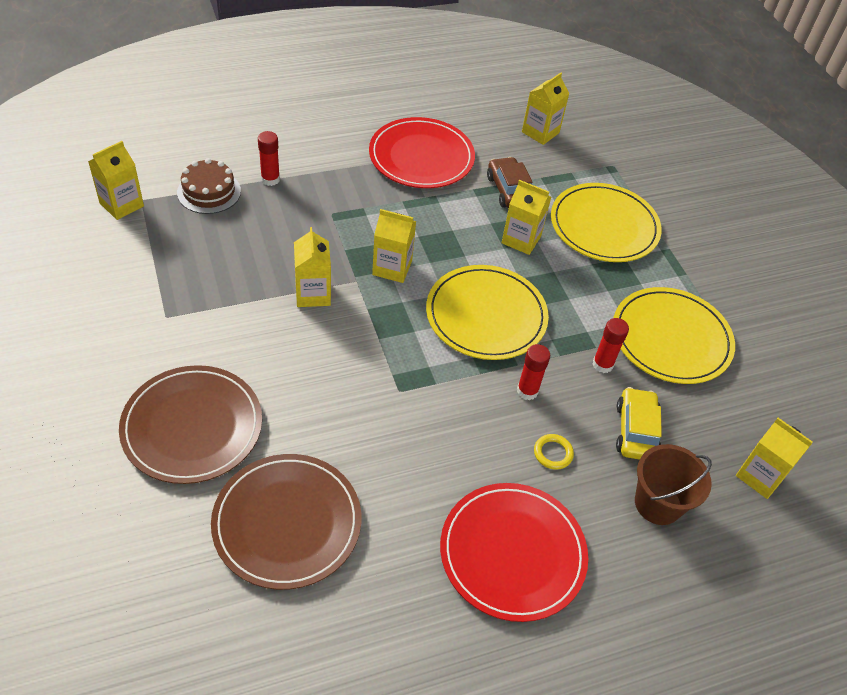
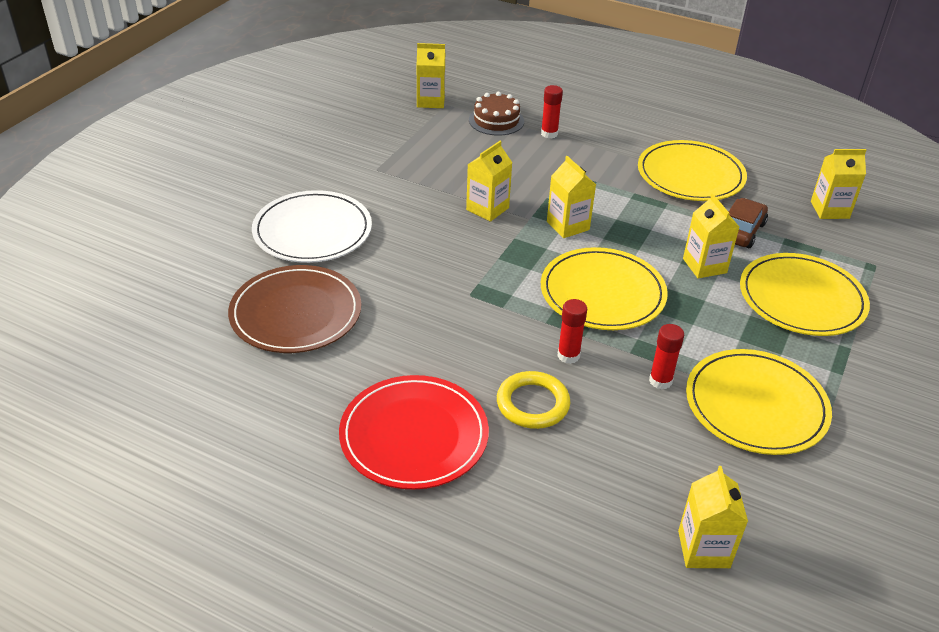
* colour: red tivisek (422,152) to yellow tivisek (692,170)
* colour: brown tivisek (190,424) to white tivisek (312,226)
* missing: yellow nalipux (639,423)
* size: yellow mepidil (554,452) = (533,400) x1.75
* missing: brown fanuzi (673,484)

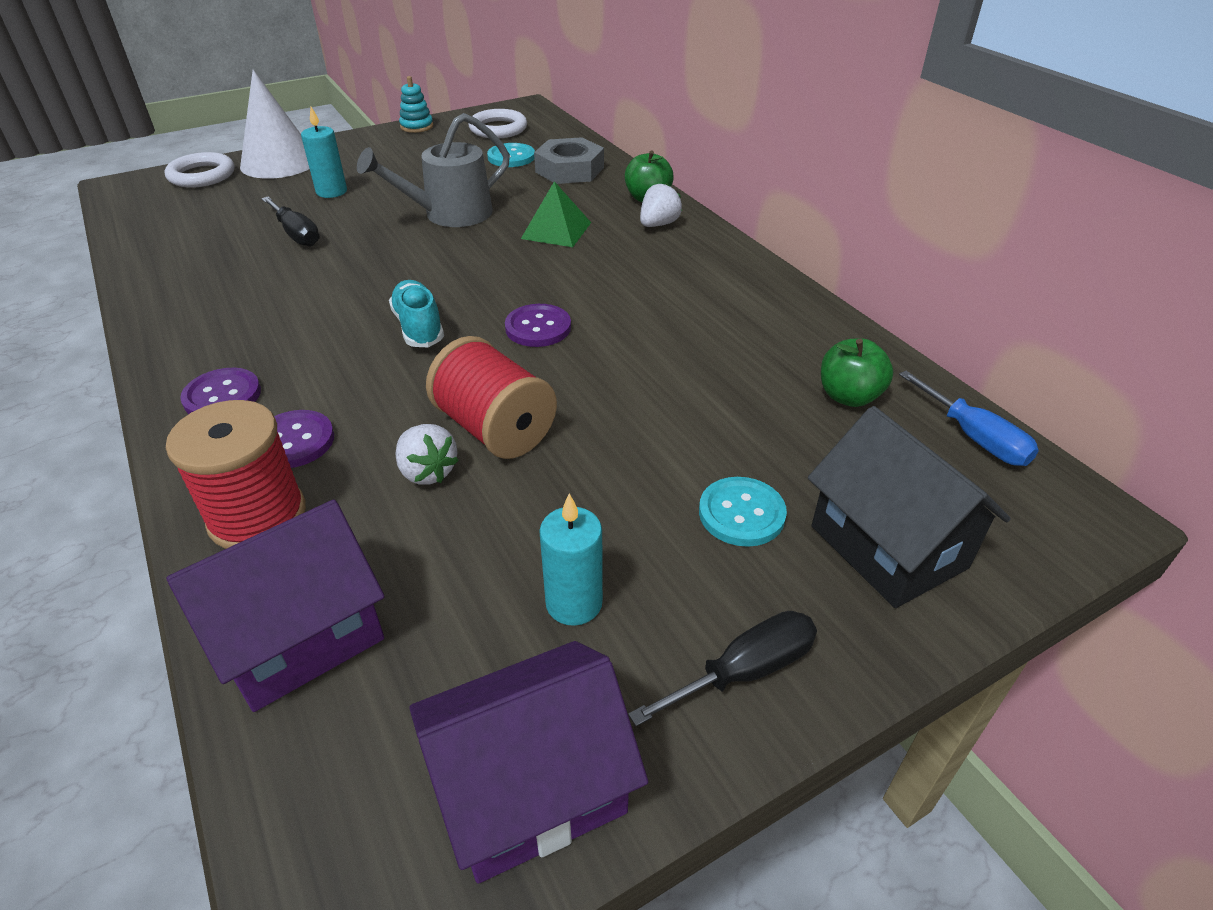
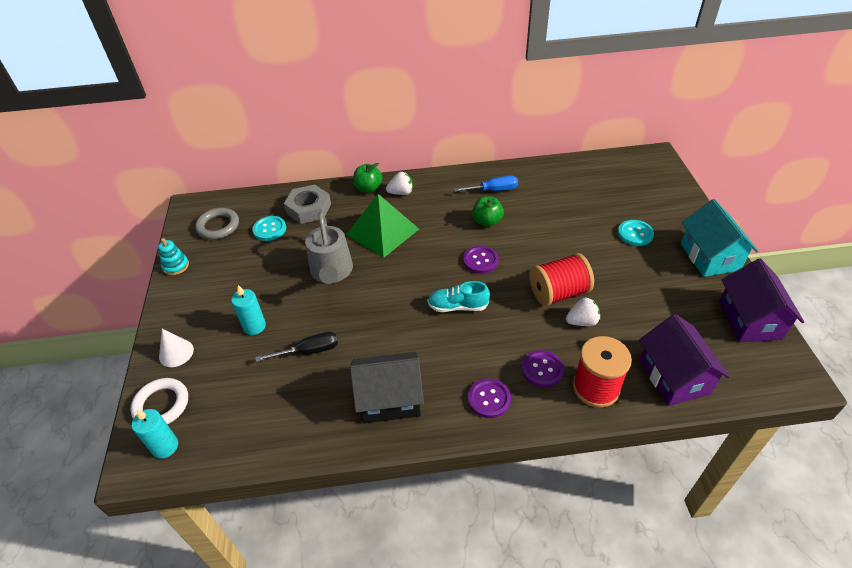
* size: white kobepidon (274,124) = (176,348) x0.55
* colour: white mepidil (498,123) to grey mepidil (217,223)
* size: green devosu (556,214) = (382,226) x1.58
* spun: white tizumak (661,205) = (399,183) 105 degrees clockwise
* relocated: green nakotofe (857,372) to (488,211)
* relocated: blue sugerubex (969,418) to (486,183)
* relocated: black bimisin (909,507) to (387,387)
* relocated: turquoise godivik (571,559) to (155,434)
* exchanged: black sugerubex (722,668) to turquoise bimisin (719,238)

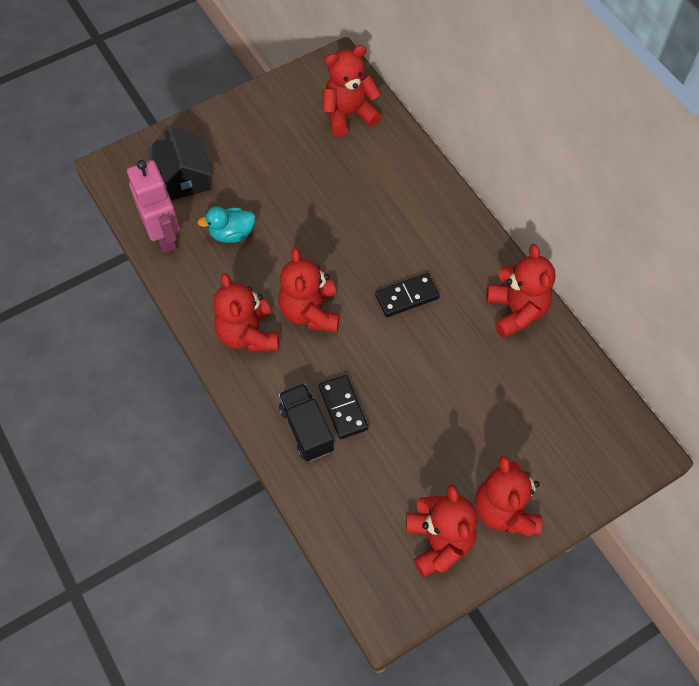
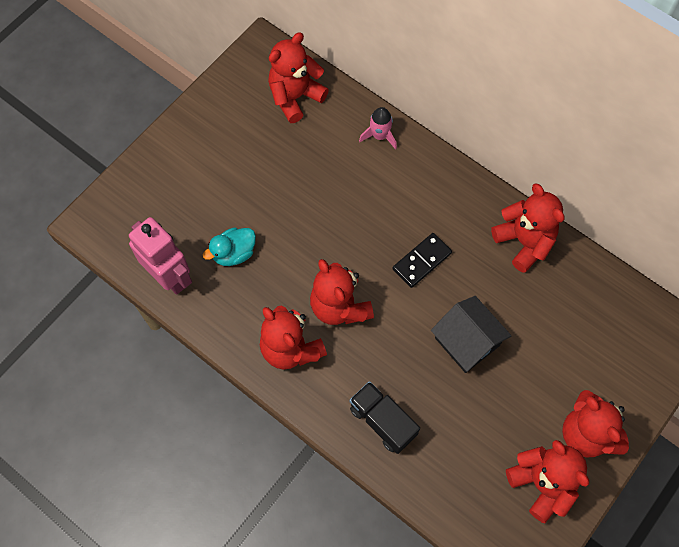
* relocated: black bimisin (180,163) to (471,334)
* missing: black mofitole (344,407)
* appeared: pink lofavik (378,128)

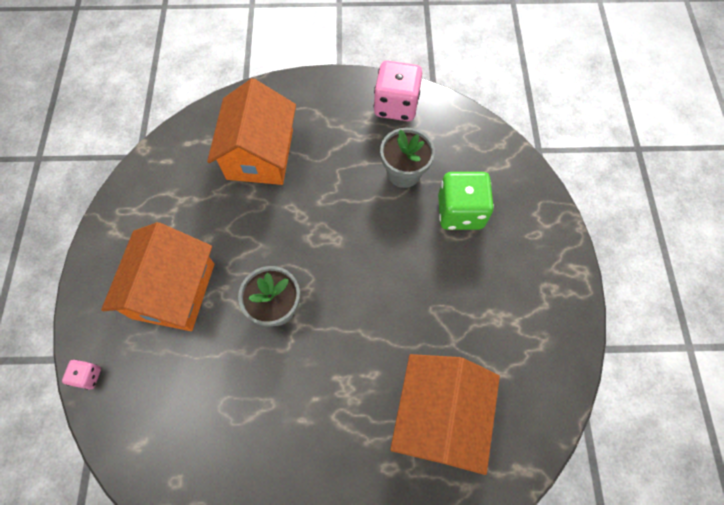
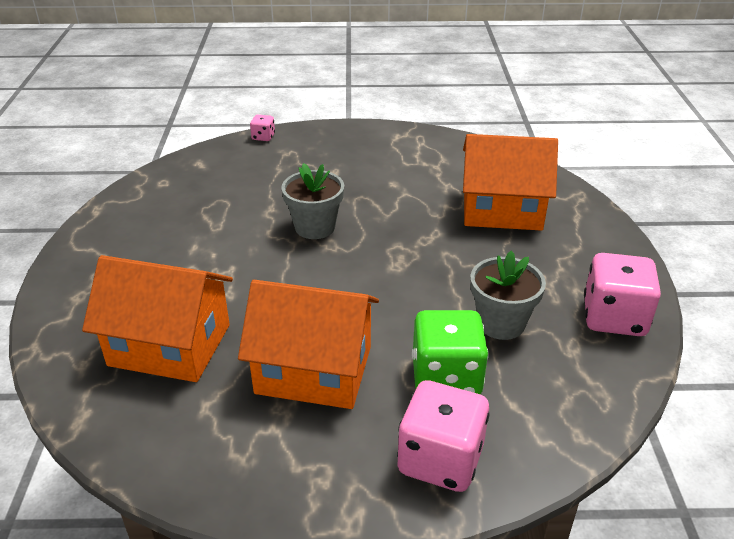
* relocated: orange bimisin (157,276) to (308,344)
* appeared: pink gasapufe (443,436)

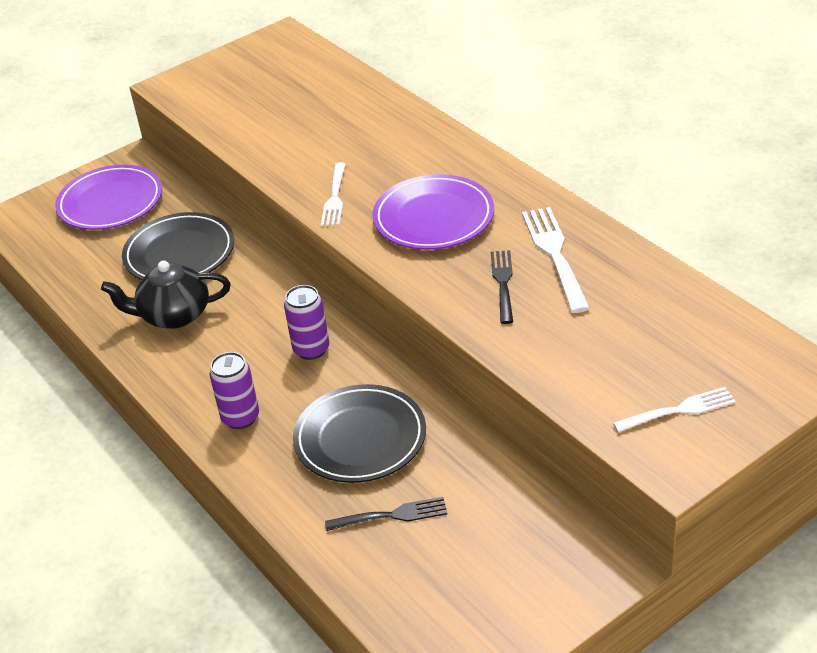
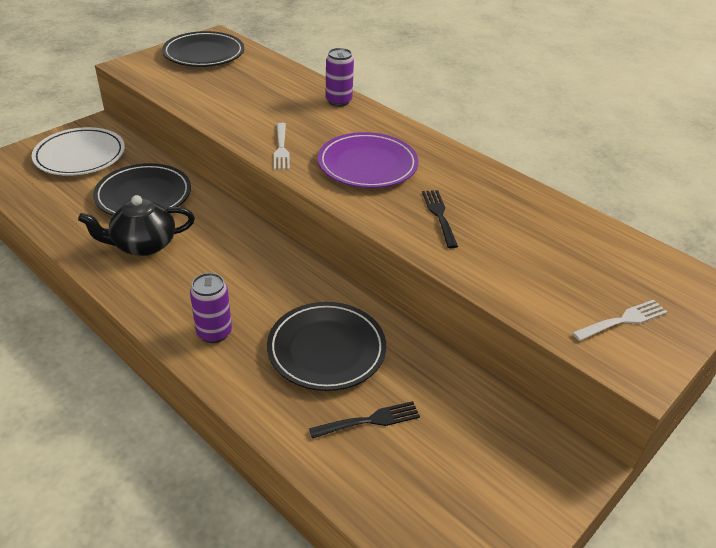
* colour: purple tivisek (108,197) to white tivisek (78,151)
* missing: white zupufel (556,260)
* relocated: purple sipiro (306,322) to (340,77)
* appeared: black tivisek (203,49)

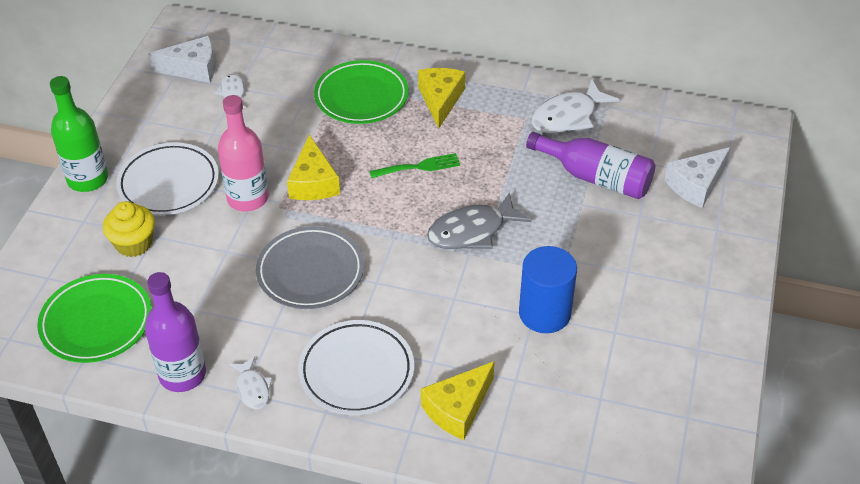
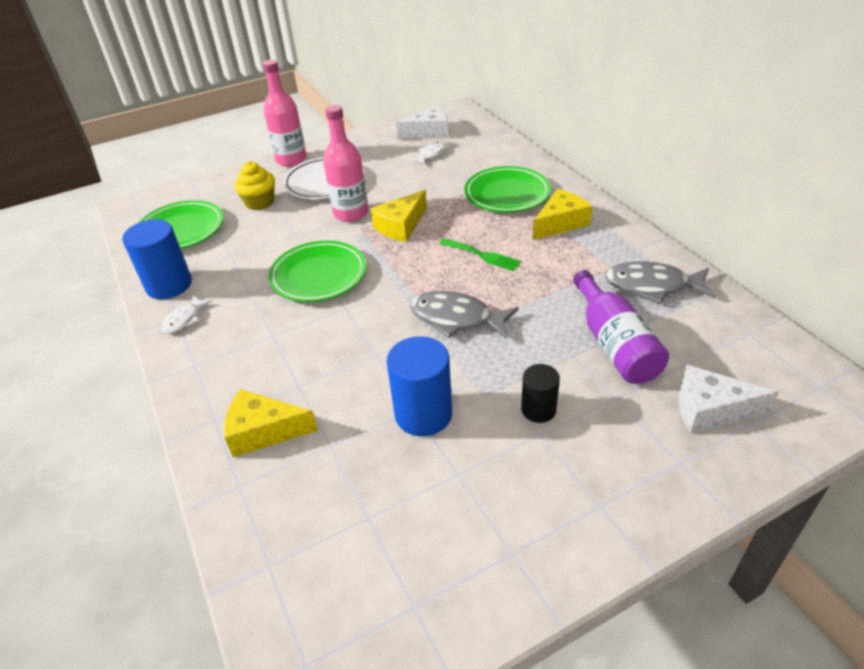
* spun: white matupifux (181,59) = (422,122) 60 degrees counterclockwise
* colour: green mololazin (79,134) to pink mololazin (284,113)
* colour: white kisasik (575,106) to grey kisasik (660,282)
* colour: grey tivisek (310,267) to green tivisek (317,271)
* exchanged: purple mololazin (175,332) to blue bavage (157,259)
* missing: white tivisek (356,367)
* appeared: black bavage (540,393)

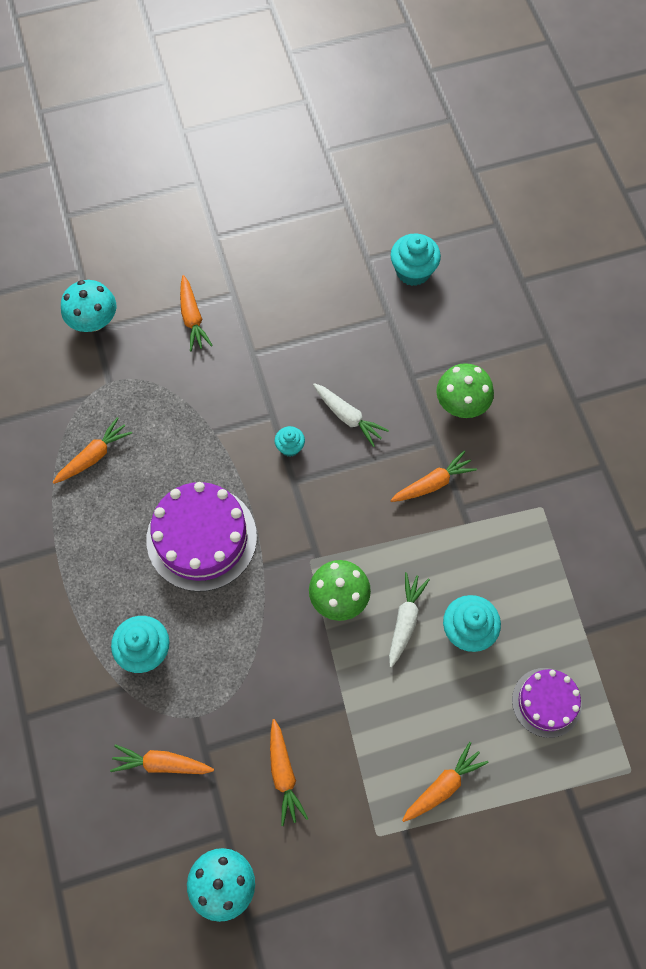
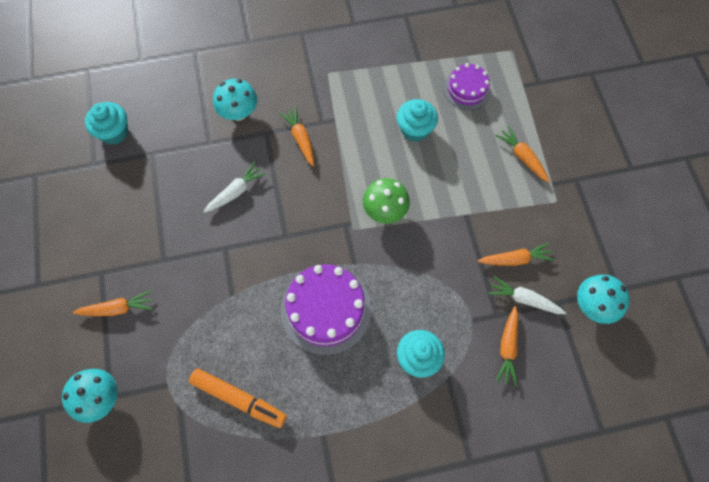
* colour: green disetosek (465,390) to turquoise disetosek (235,100)
* exchanged: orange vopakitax (92,450) to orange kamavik (238,398)
* missing: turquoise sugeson (290,441)
* relocated: white vopakitax (409,619) to (527,295)

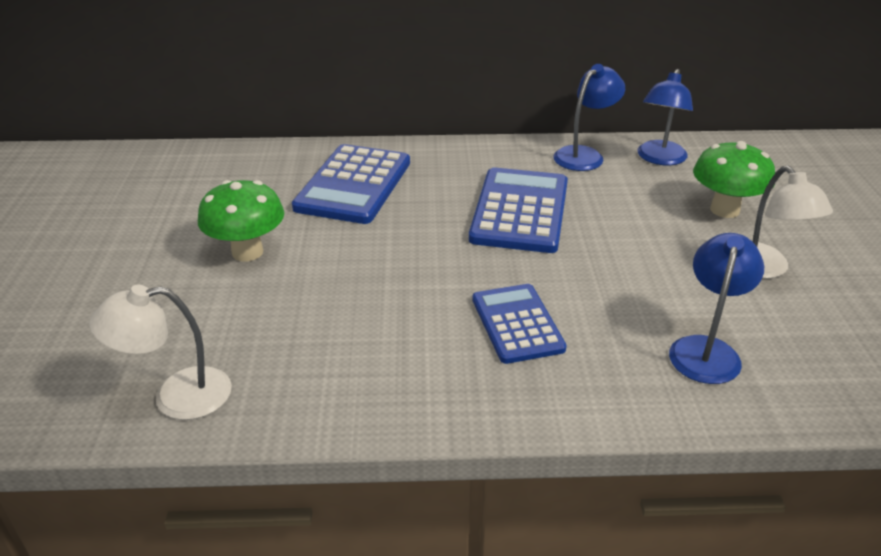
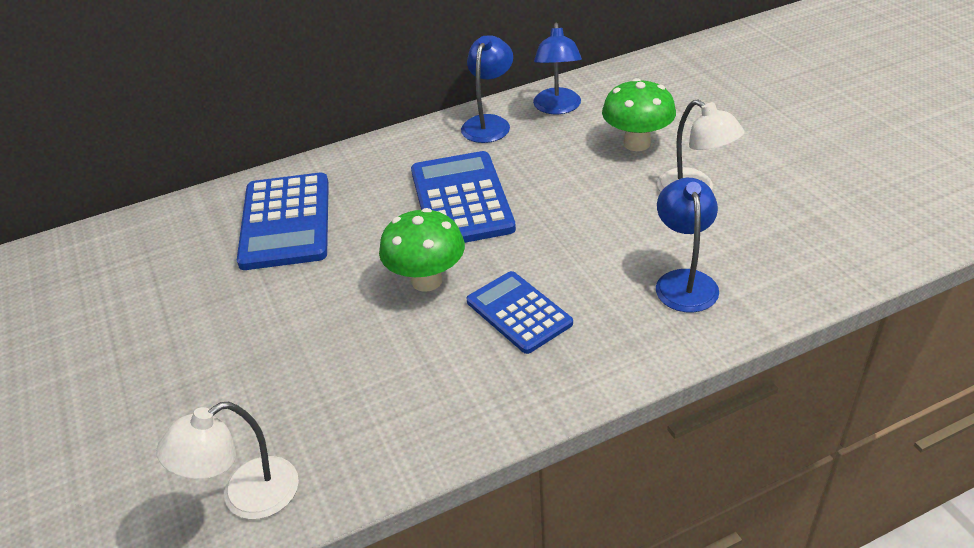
* relocated: green disetosek (241,221) to (422,250)

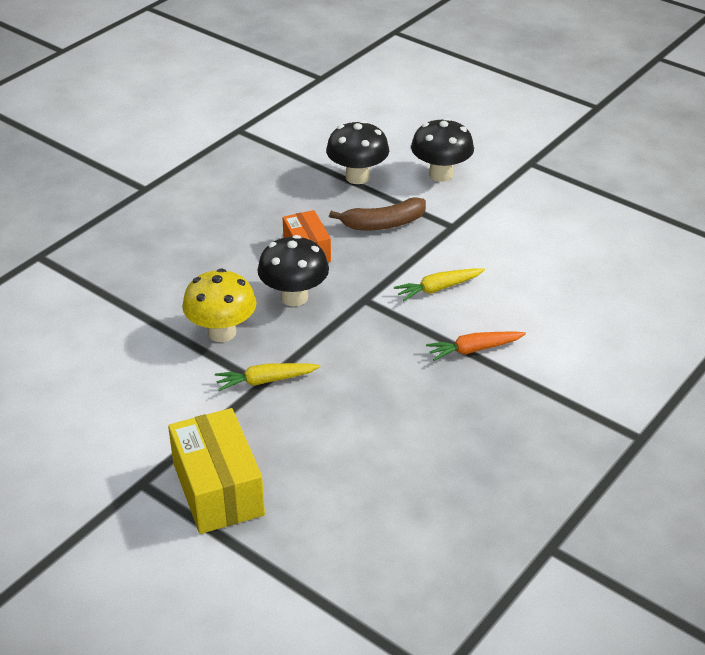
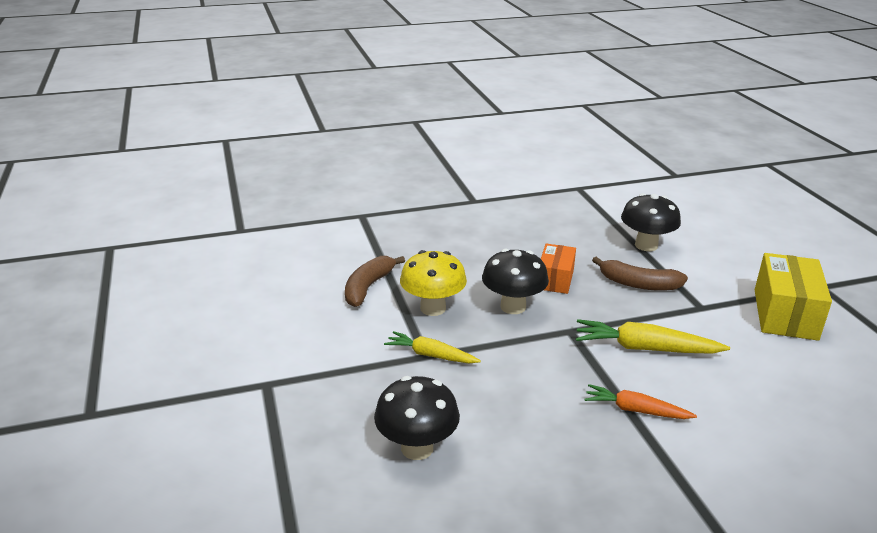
* relocated: black disetosek (442,150) to (417,418)
* size: yellow vopakitax (439,284) = (653,336) x1.52
* relocated: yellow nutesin (216,471) to (793,297)
* appeared: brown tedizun (375,281)

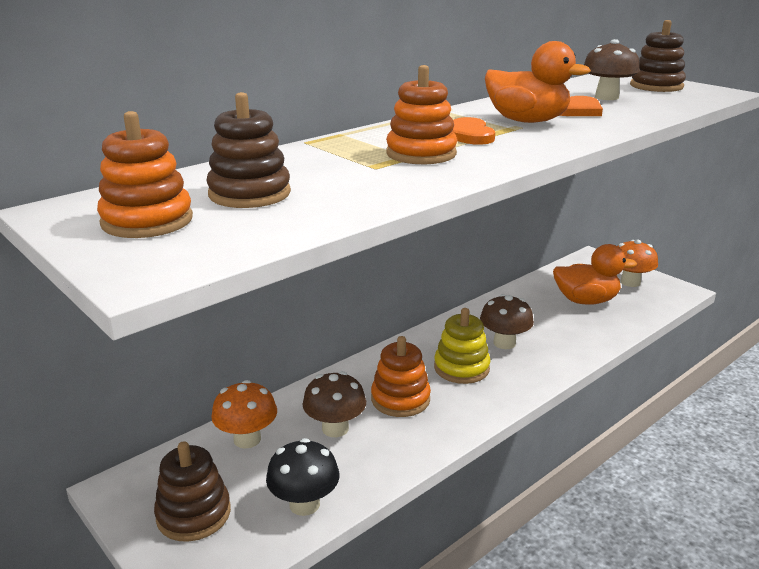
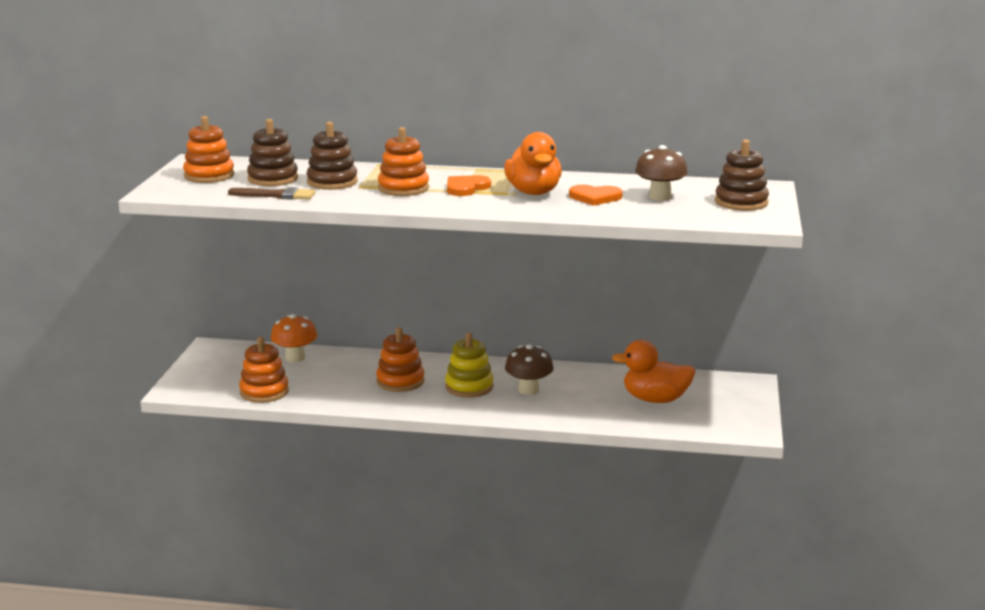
* missing: orange disetosek (638,263)
* spun: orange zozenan (595,274) = (654,371) 135 degrees clockwise
* missing: brown disetosek (334,404)
* exchanged: black disetosek (303,477) to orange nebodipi (264,370)
* relocated: brown nebodipi (192,491) to (332,156)
* appeared: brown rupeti (271,193)

